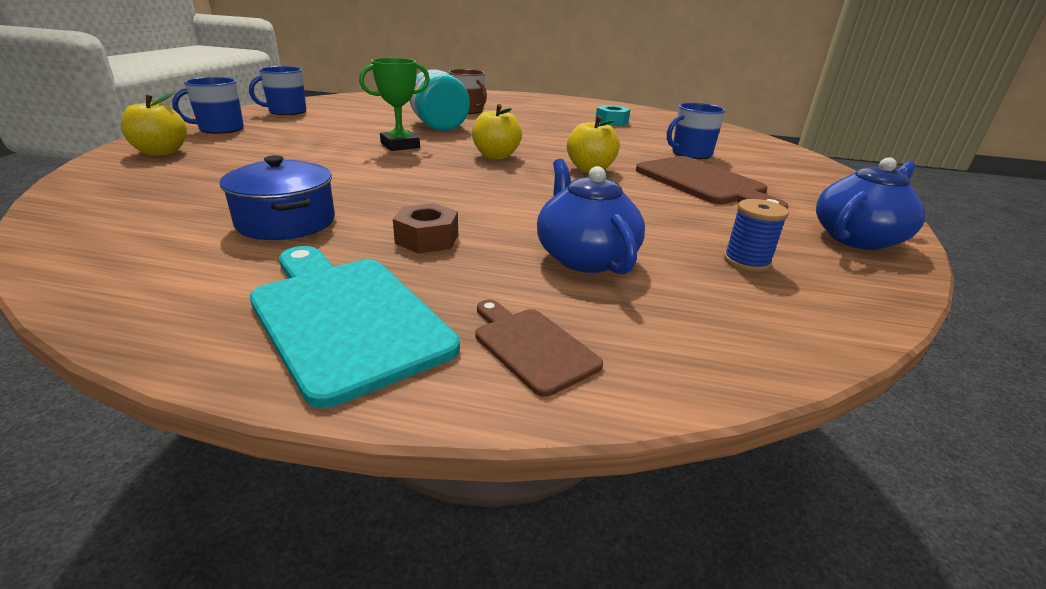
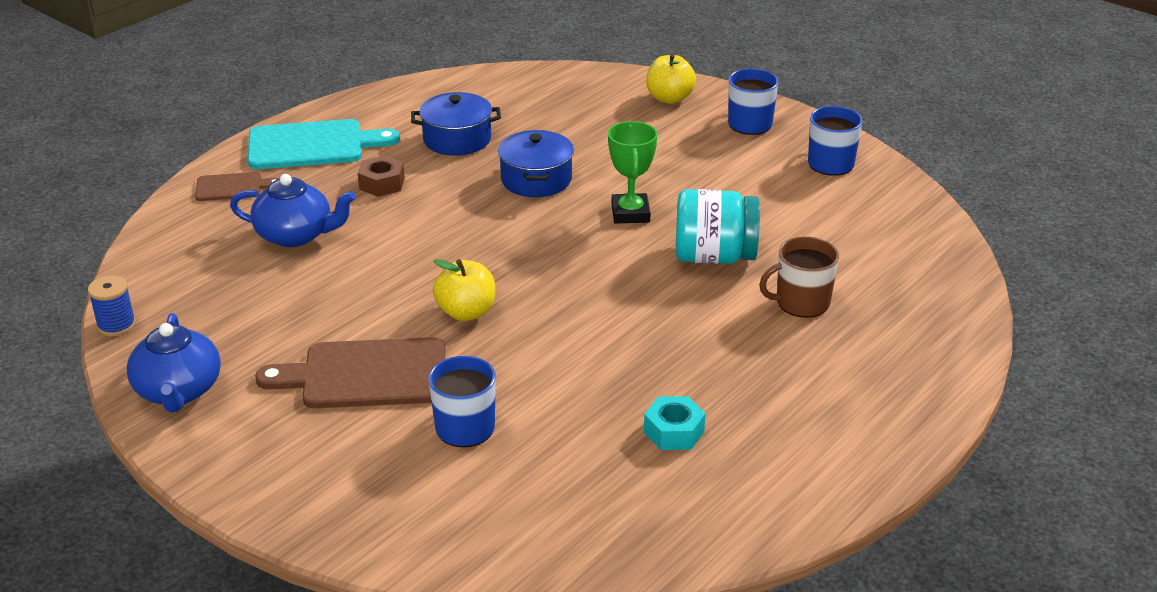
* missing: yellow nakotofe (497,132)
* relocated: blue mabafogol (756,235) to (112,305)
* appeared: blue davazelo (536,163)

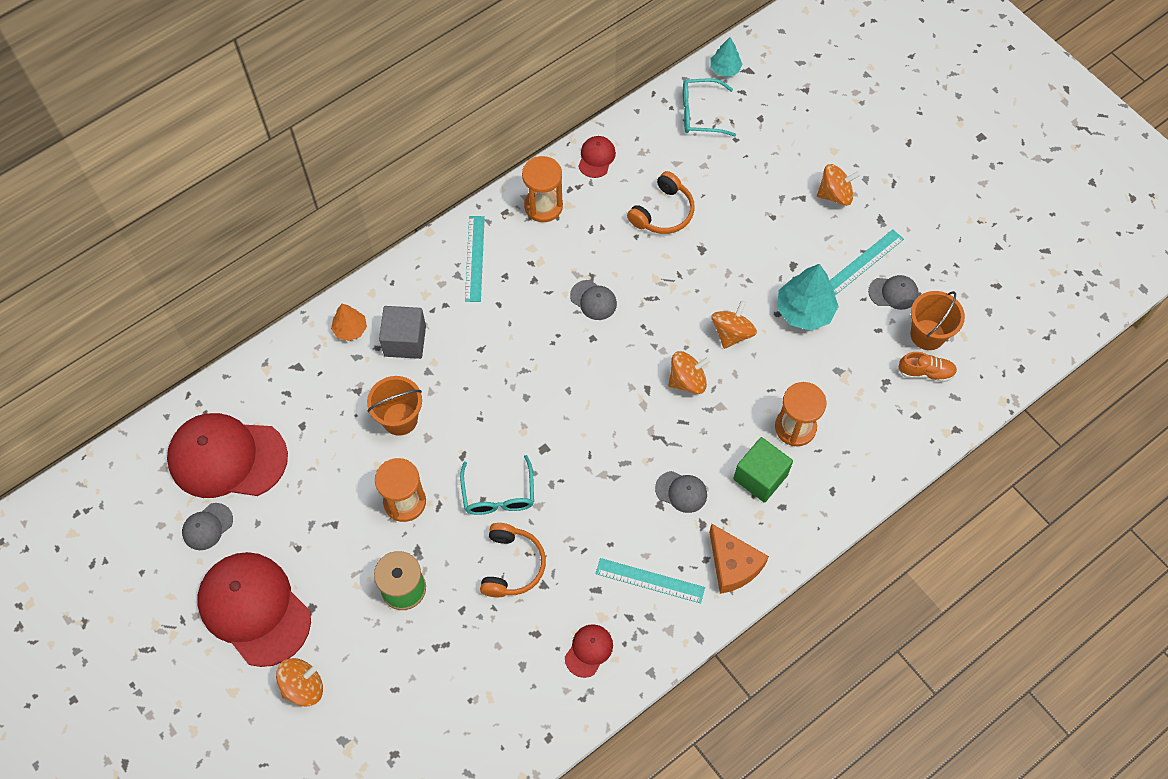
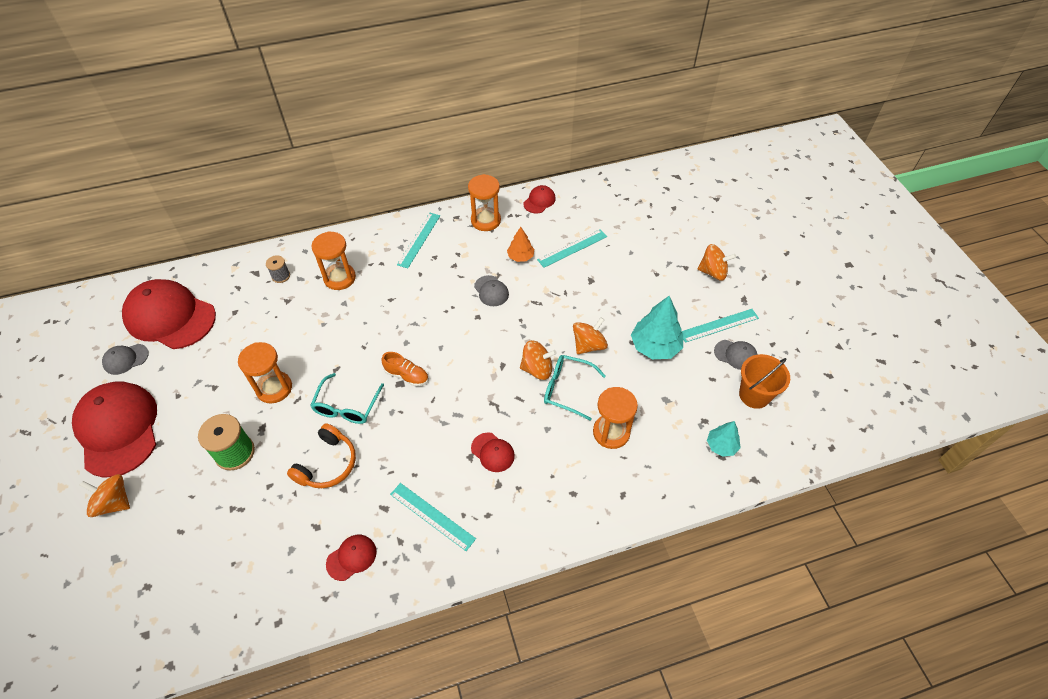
* relocated: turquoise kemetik (726,57) to (724,439)
* relocated: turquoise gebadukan (709,107) to (575,388)
* exchanged: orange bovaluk (661,202) to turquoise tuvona (572,248)
* relocated: orange kemetik (349,322) to (520,244)
* exchanged: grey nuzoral (402,332) to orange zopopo (334,260)
* relocated: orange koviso (927,367) to (405,369)
* missing: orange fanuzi (394,406)
* missing: green nuzoral (763,470)
* colour: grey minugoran (681,492) to red minugoran (493,452)
* missing: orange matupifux (739,559)
* spun: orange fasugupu (299,682) = (104,495) 150 degrees counterclockwise
* appeared: grey mabafogol (278,269)

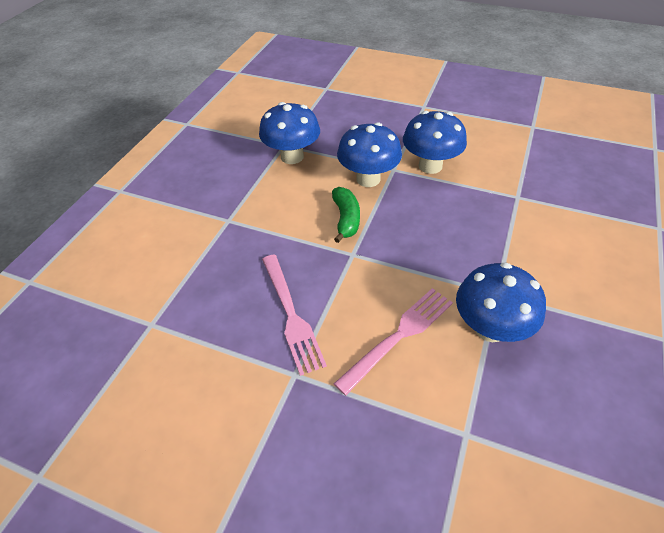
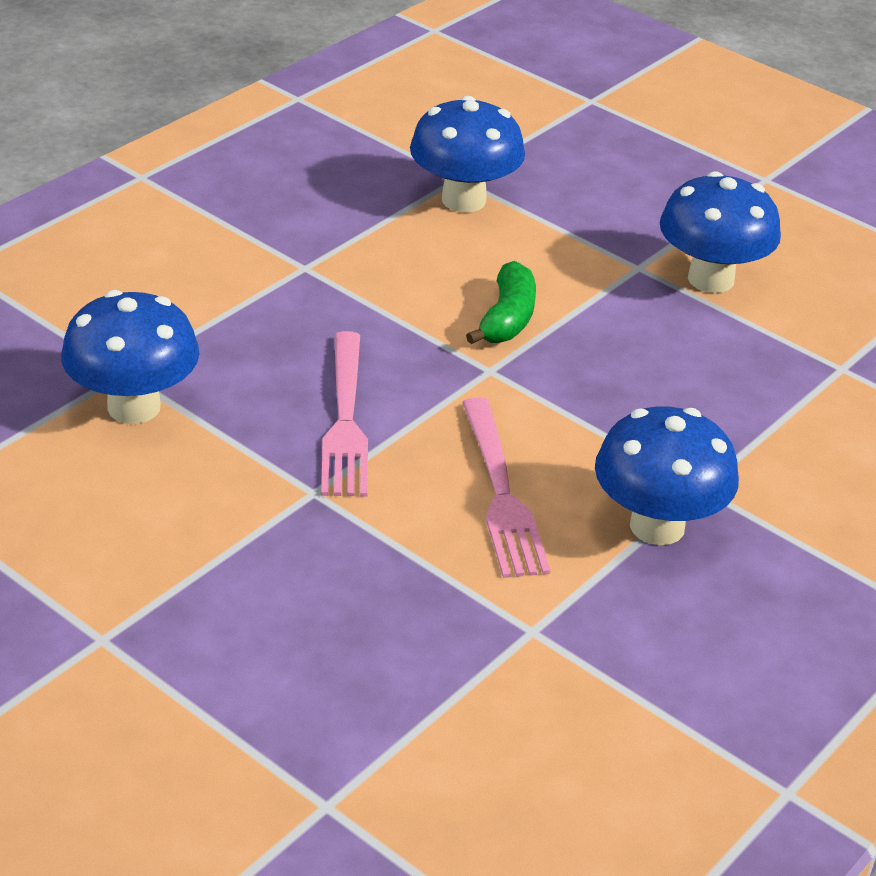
* relocated: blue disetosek (369,154) to (130,357)
* spun: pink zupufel (393,341) = (506,487) 105 degrees clockwise

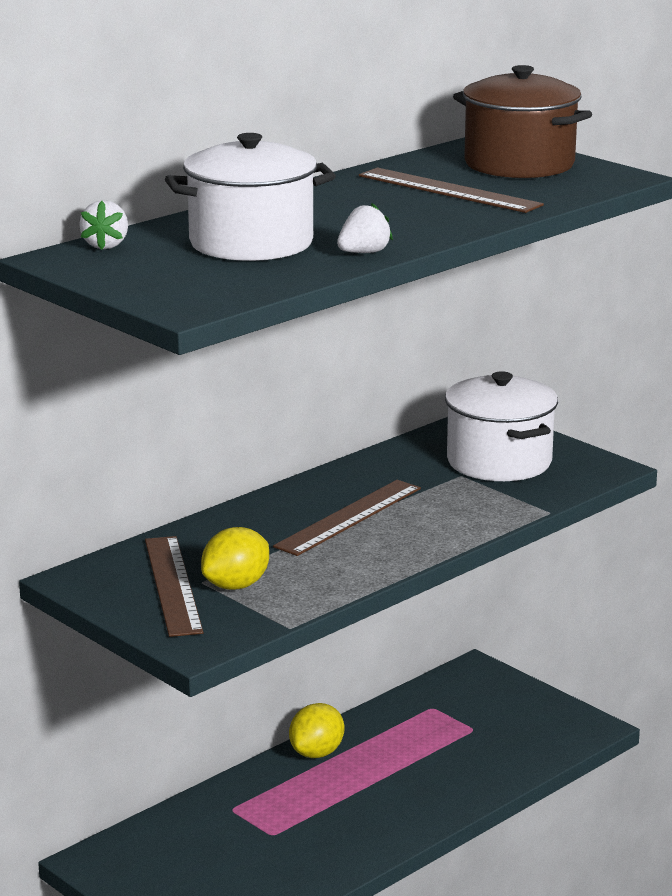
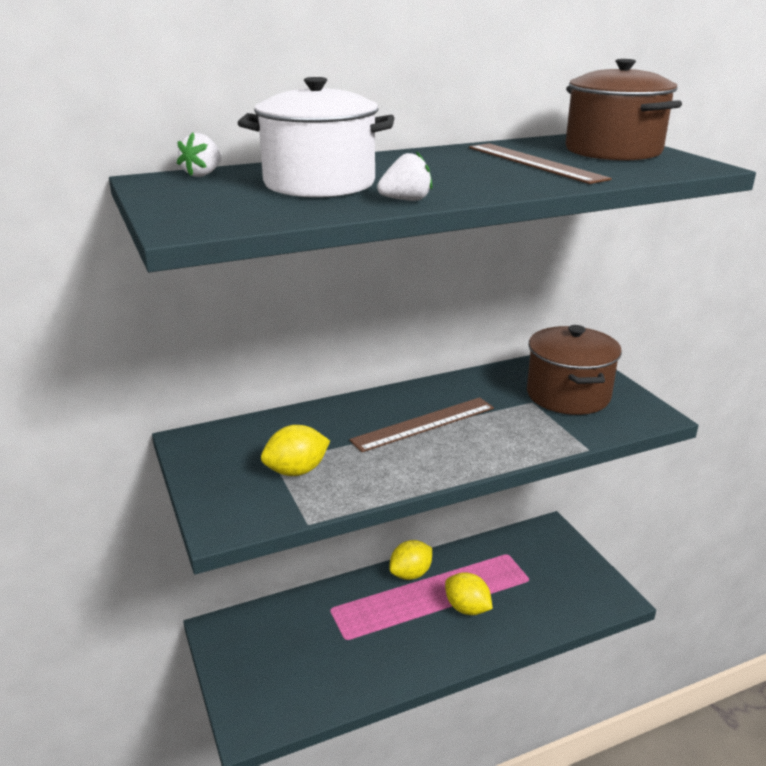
* colour: white davazelo (501,426) to brown davazelo (574,370)
* missing: brown tuvona (174,586)
* appeared: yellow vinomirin (469,593)

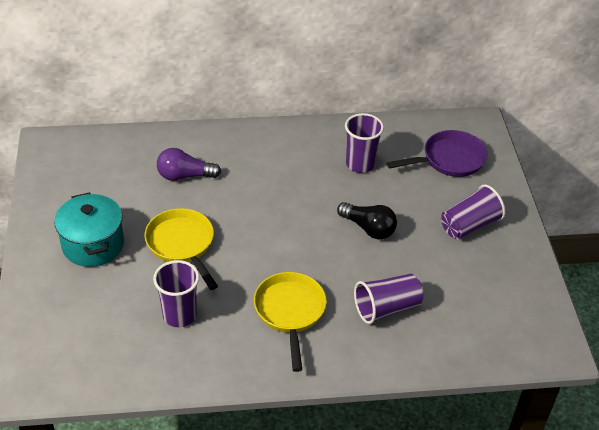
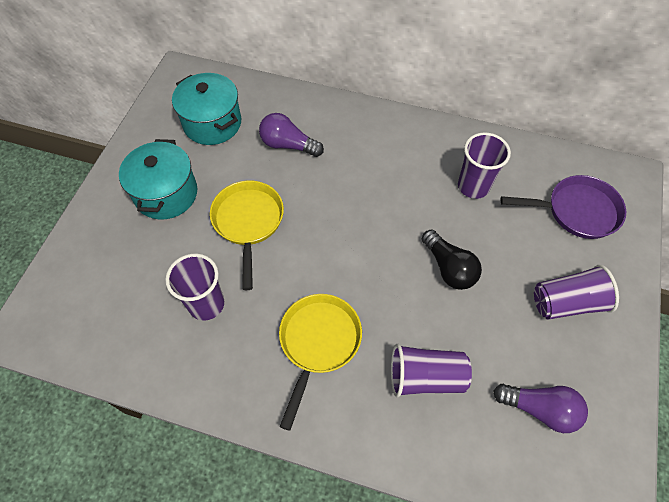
* appeared: turquoise davazelo (206,109)
* appeared: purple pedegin (540,408)

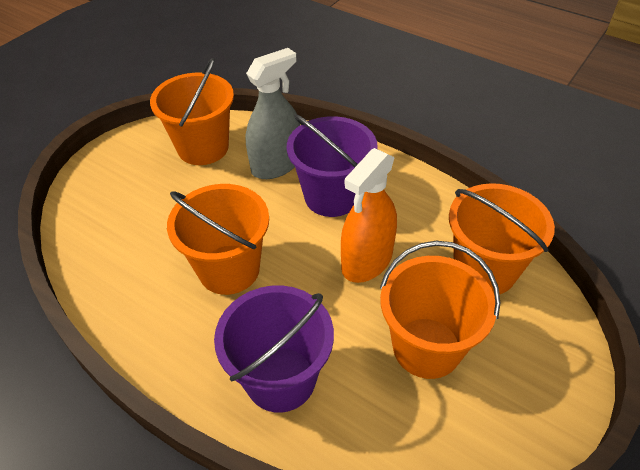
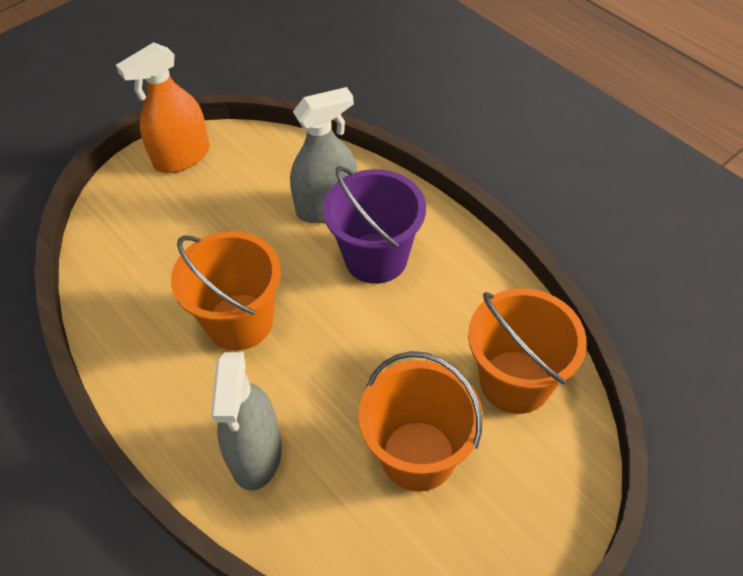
* missing: orange fanuzi (192,111)
* relocated: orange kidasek (369,215) to (163,107)
* exchanged: purple fanuzi (274,349) to grey kidasek (246,421)

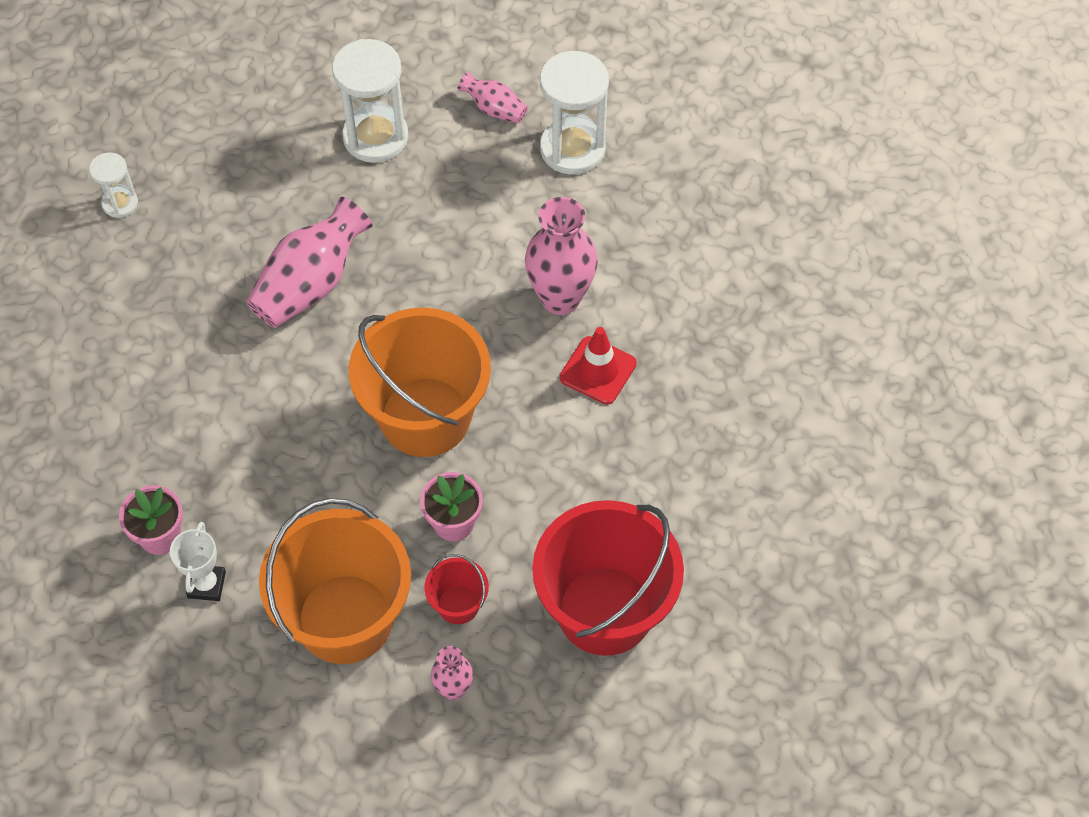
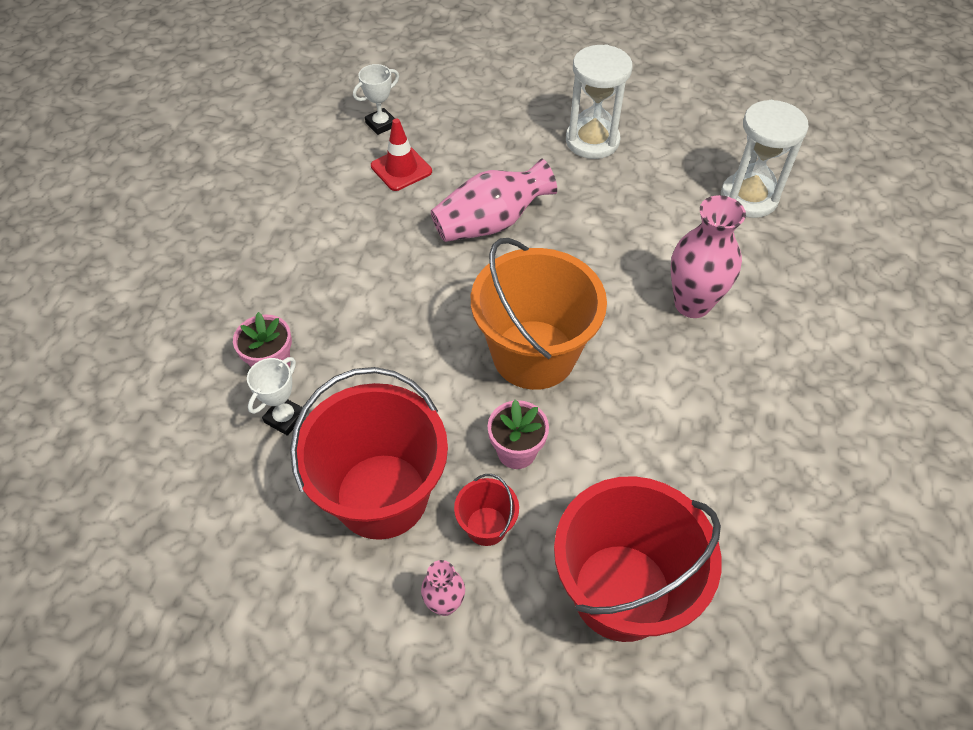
* missing: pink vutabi (493,97)
* exchanged: white zopopo (113,185) to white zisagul (376,99)
* relocated: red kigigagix (598,365) to (401,155)
* colour: orange fanuzi (335,581) to red fanuzi (369,453)

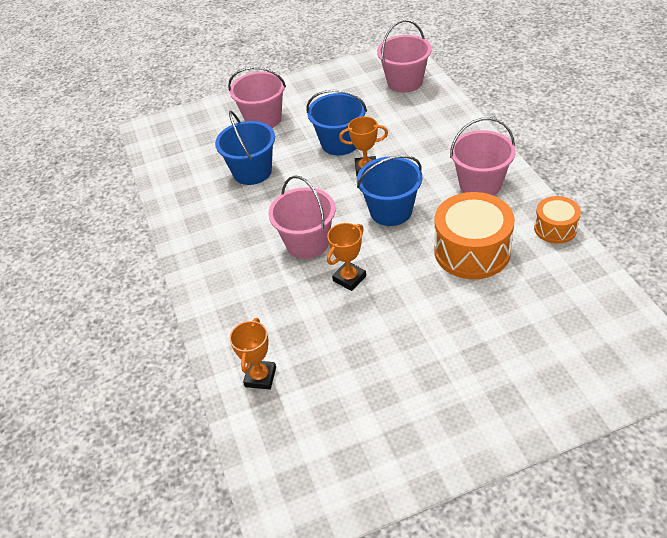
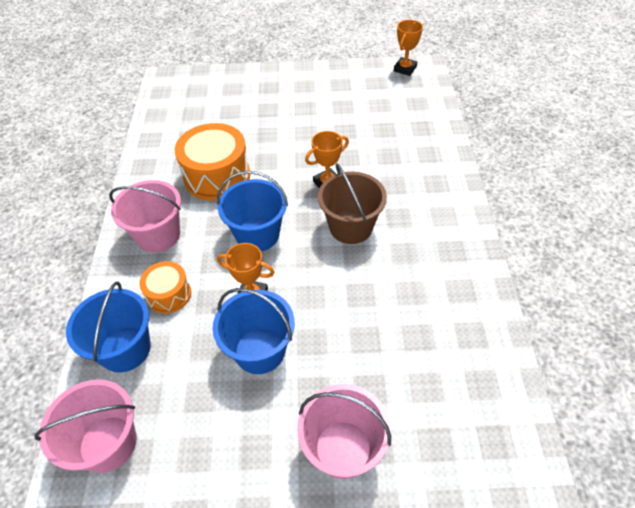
* relocated: blue fanuzi (245,148) to (108,327)
* colour: pink fanuzi (301,217) to brown fanuzi (352,203)
* relocated: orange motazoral (557,220) to (165,287)
* relocated: orange zisagul (253,353) to (408,48)

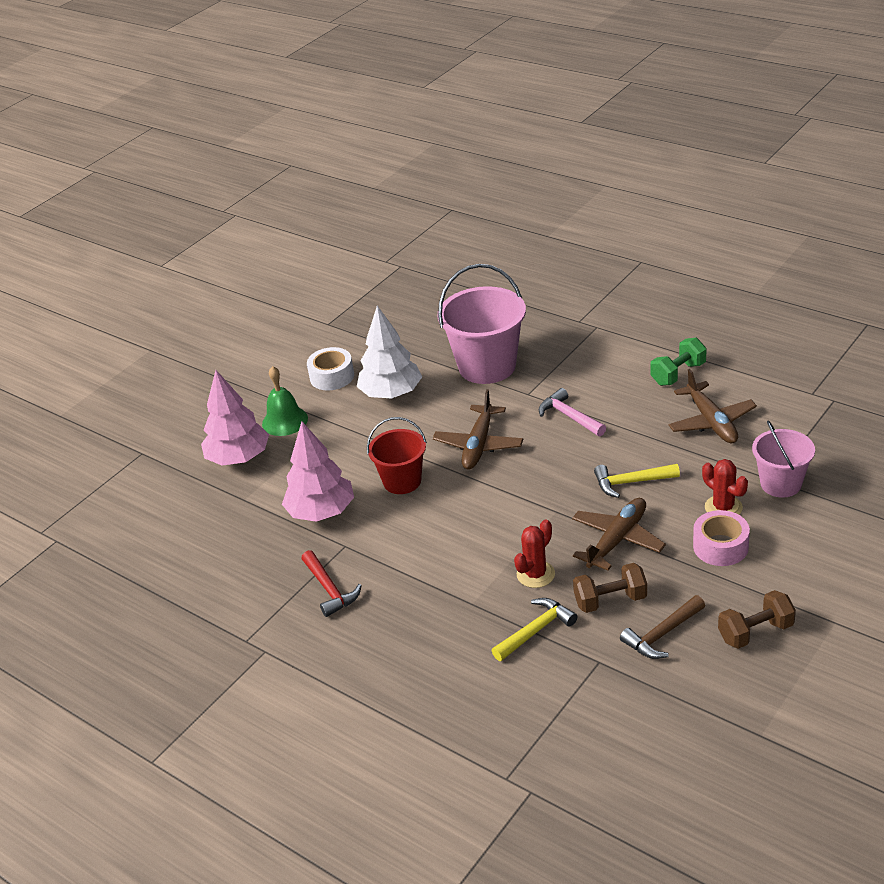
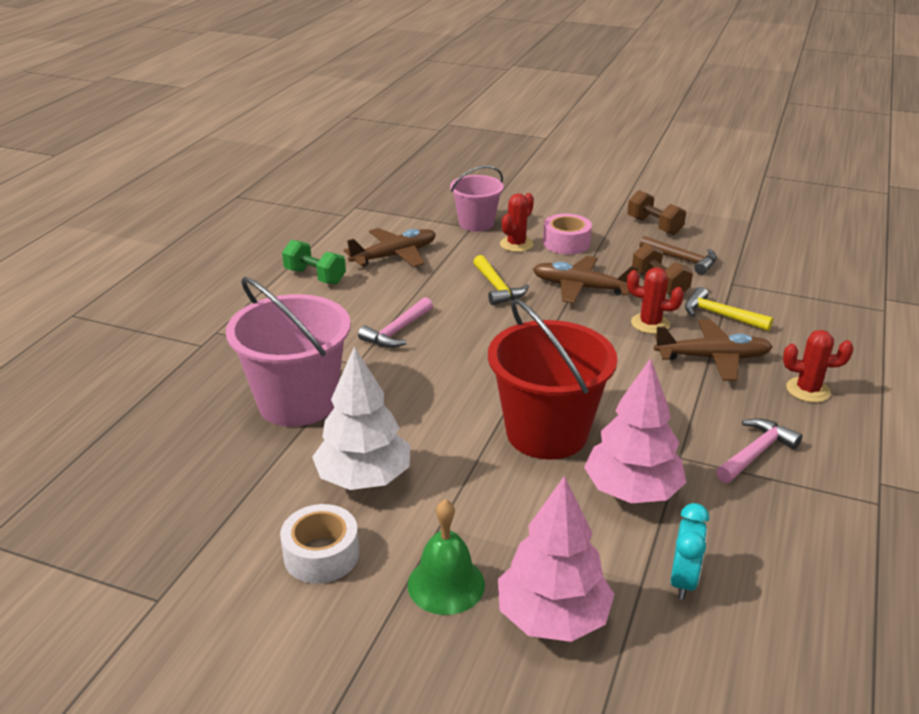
* relocated: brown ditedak (478,429) to (713,350)
* size: red fanuzi (397,455) = (552,379) x1.65
* colour: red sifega (331,583) to pink sifega (759,450)
* appeared: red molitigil (818,366)
* appeared: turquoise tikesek (690,551)

